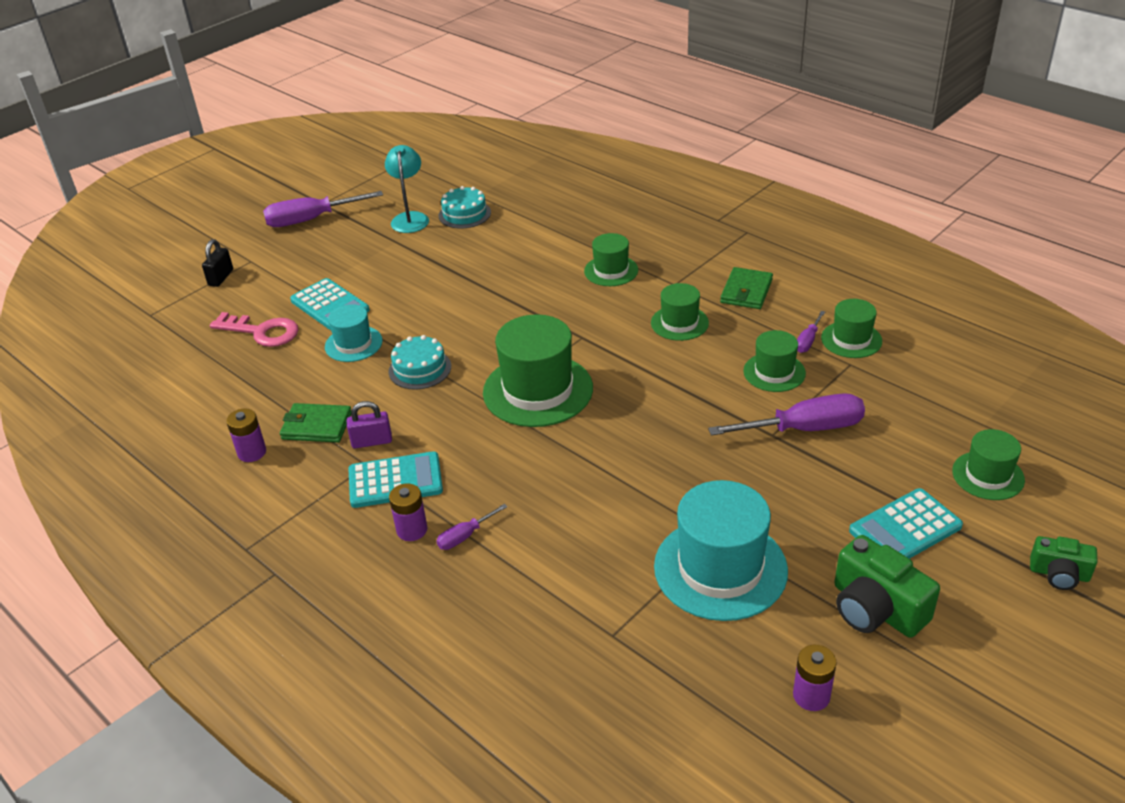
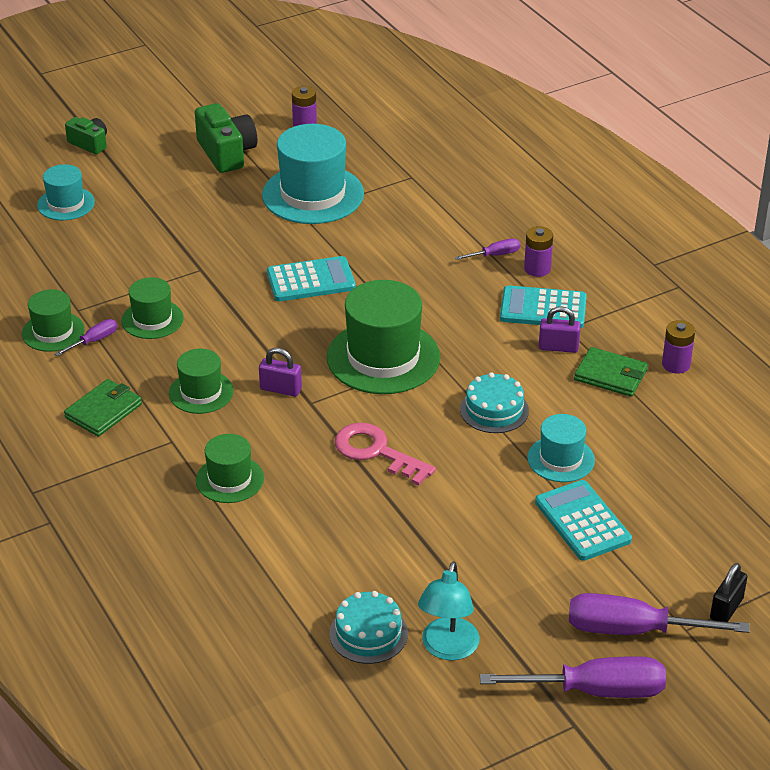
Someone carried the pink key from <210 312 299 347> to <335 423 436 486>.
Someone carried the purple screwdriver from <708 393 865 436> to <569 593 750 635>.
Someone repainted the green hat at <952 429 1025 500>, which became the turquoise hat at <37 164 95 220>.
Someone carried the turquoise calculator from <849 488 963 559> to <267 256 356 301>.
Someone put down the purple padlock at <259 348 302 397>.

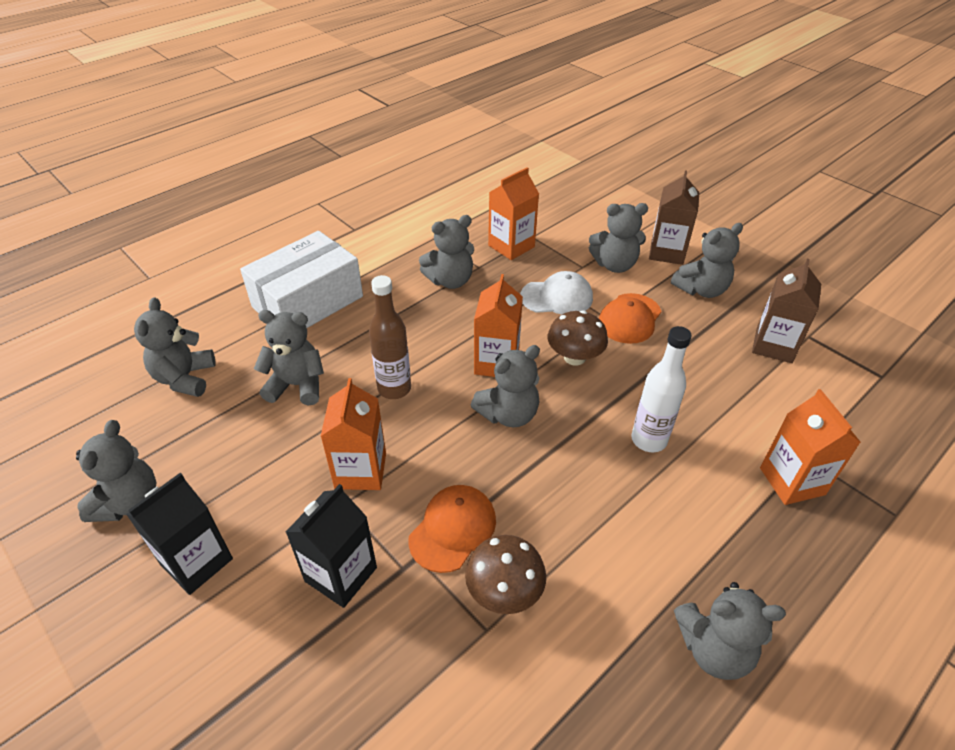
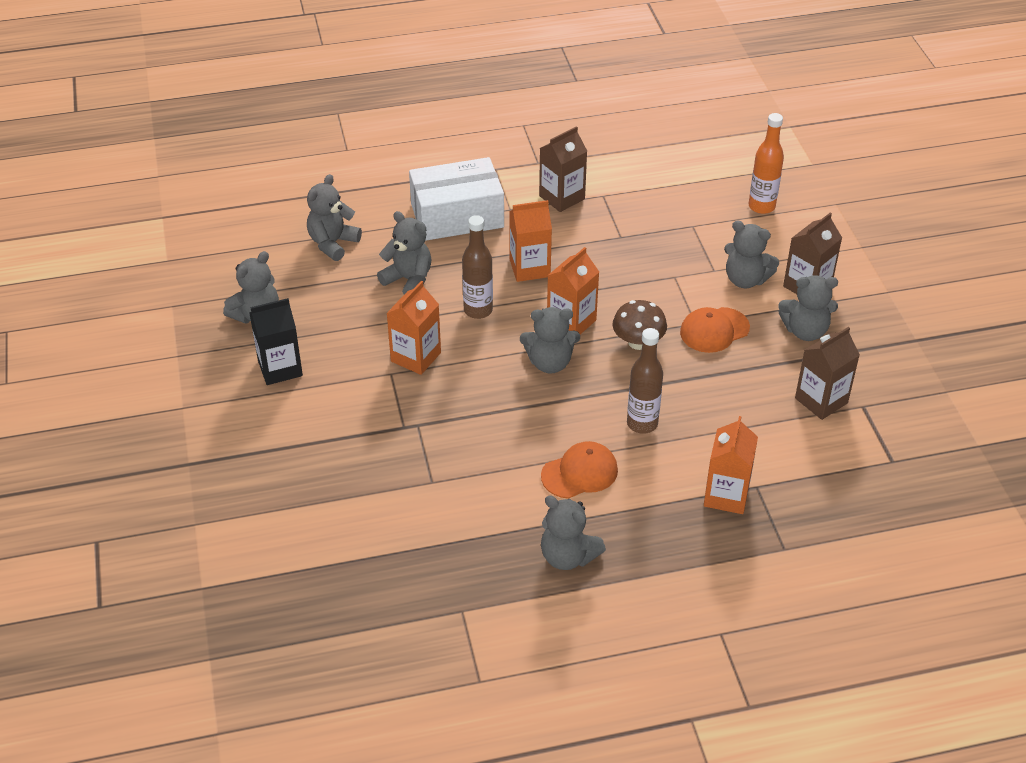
Someone carried the orange carton from <488 167 539 260> to <509 200 552 282>.
Someone took away the grey teddy bear at <419 215 474 289>.
Someone took away the white cap at <520 271 593 314>.
Someone repainted the white bottle at <631 326 692 452>, which became the brown bottle at <627 328 663 434>.
Someone took away the black carton at <286 484 377 608>.
Someone carried the orange cap from <408 485 496 573> to <541 441 618 499>.
Someone took away the brown mushroom at <465 535 546 614>.
Someone put down the orange bottle at <749 113 784 214>.
Someone put down the brown carton at <539 126 587 212>.

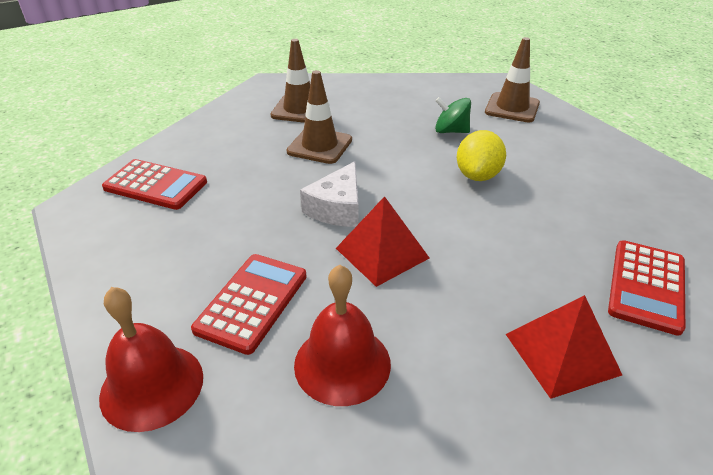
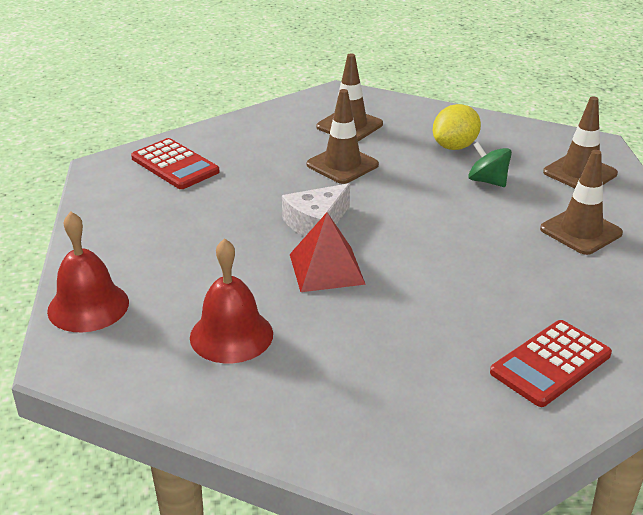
Someone carried the yellow lemon from <457 130 506 181> to <433 104 481 150>.
Someone took away the red calculator at <191 254 307 355>.
Someone took away the red pyramid at <506 295 622 399>.
Someone put down the brown traffic cone at <540 150 623 255>.

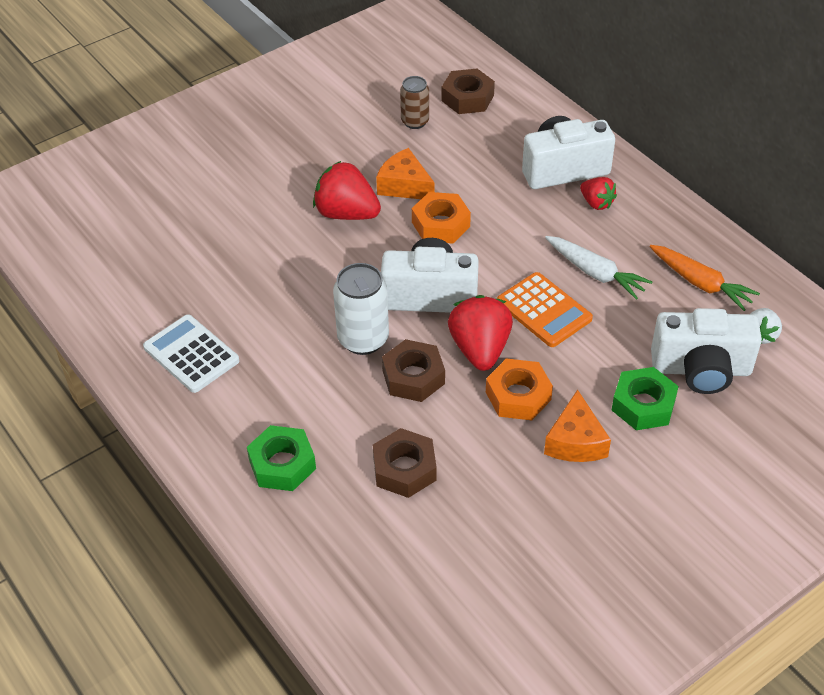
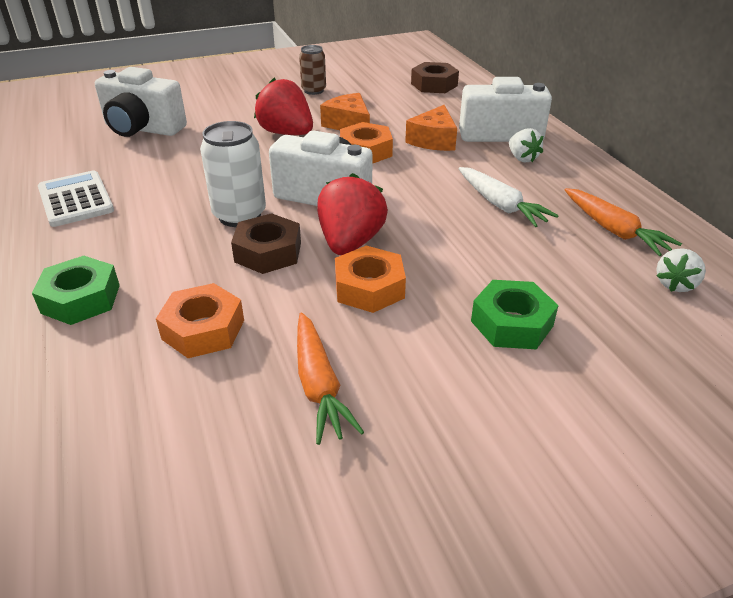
Someone carried the brown can from <400 76 429 129> to <299 45 326 95>.
Someone repainted the red strawberry at <580 177 617 210>, which became the white strawberry at <509 128 543 163>.
Someone took away the orange calculator at <497 272 593 347>.
Someone carried the white camera from <651 308 762 394> to <95 67 187 137>.
Someone carried the orange cheese from <544 390 611 462> to <405 105 457 151>.
Someone repainted the brown nut at <373 428 437 498>, which became the orange nut at <156 283 244 358>.
Someone put down the orange carrot at <297 313 364 445>.

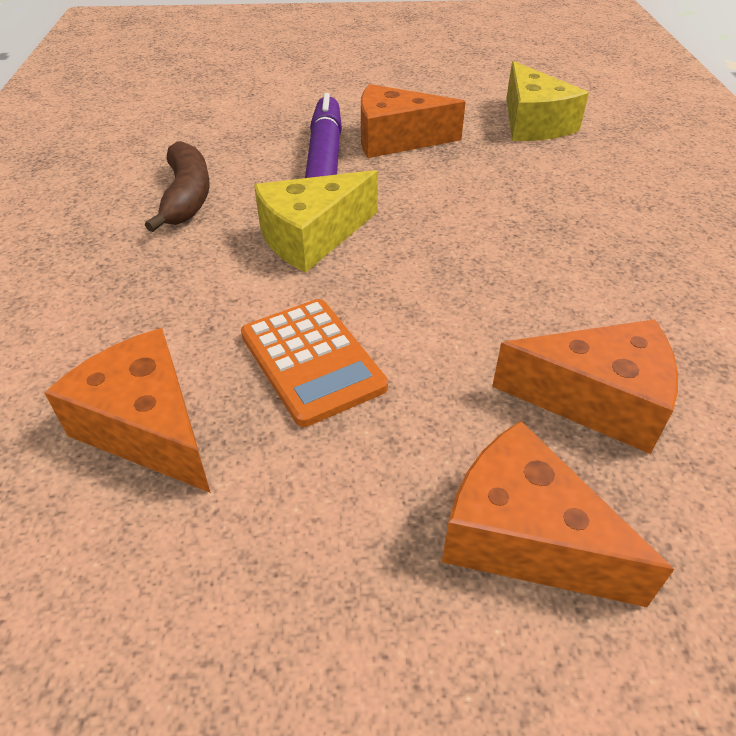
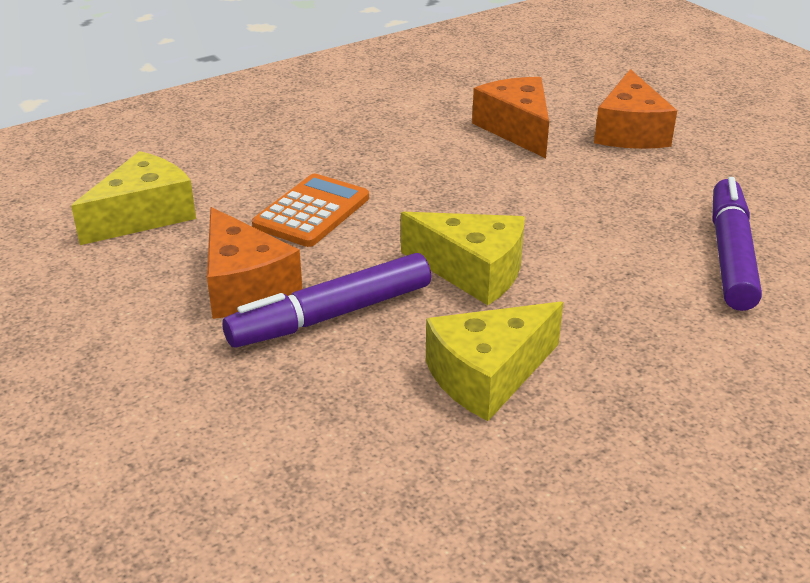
Someone swapped the brown banana at <145 141 210 232> for the yellow cheese at <426 302 563 421>.
Someone carried the orange calculator from <241 299 388 427> to <252 174 369 247>.
Someone swapped the orange cheese at <44 328 211 493> for the purple marker at <712 177 762 311>.

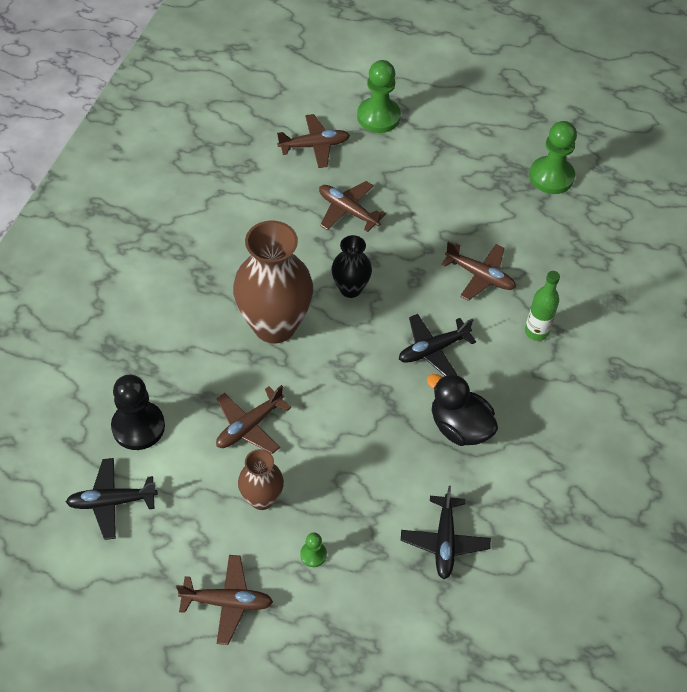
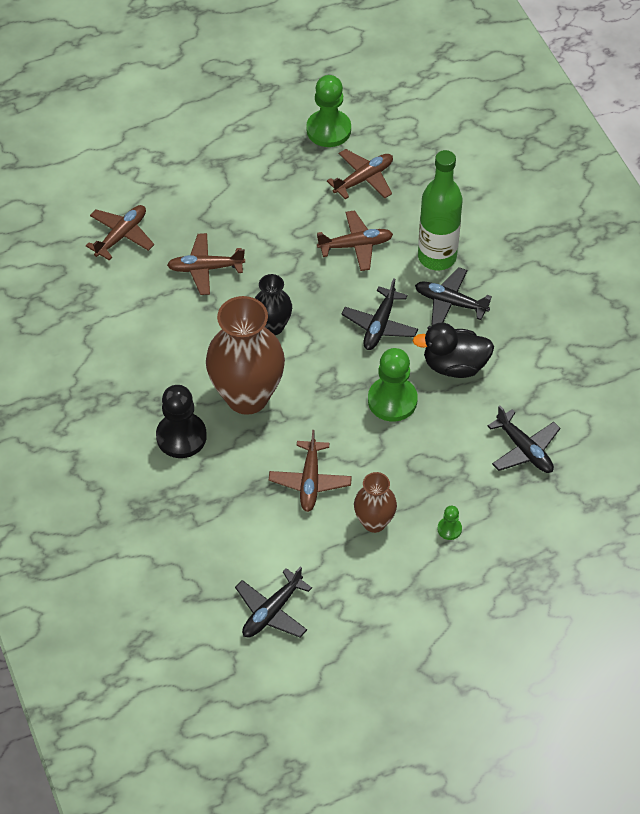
Someone carried the green pawn from <357 60 401 133> to <368 348 418 421>.
Someone scaled the green bottle at <525 271 560 341> by 1.67.
Someone carried the black pawn from <111 375 165 450> to <156 385 207 458>.
Someone carried the brown plane from <176 555 273 645> to <327 149 393 199>.
Someone put down the black plane at <415 267 492 325>.

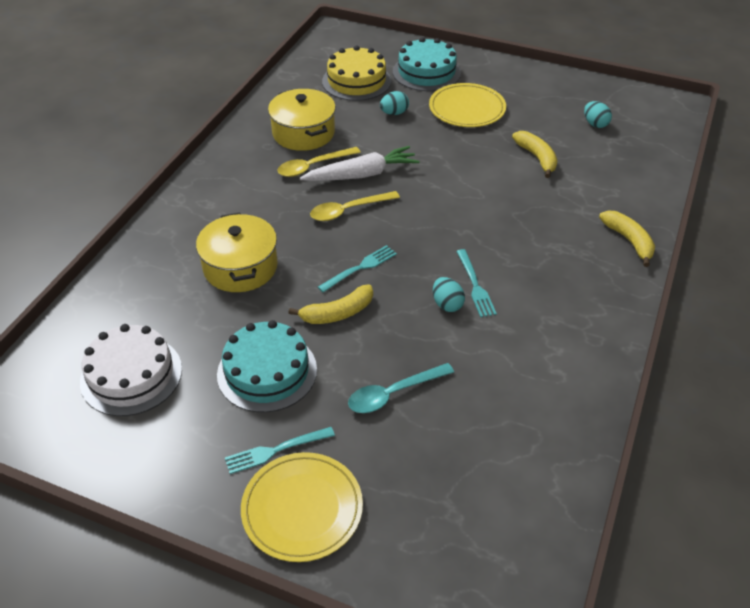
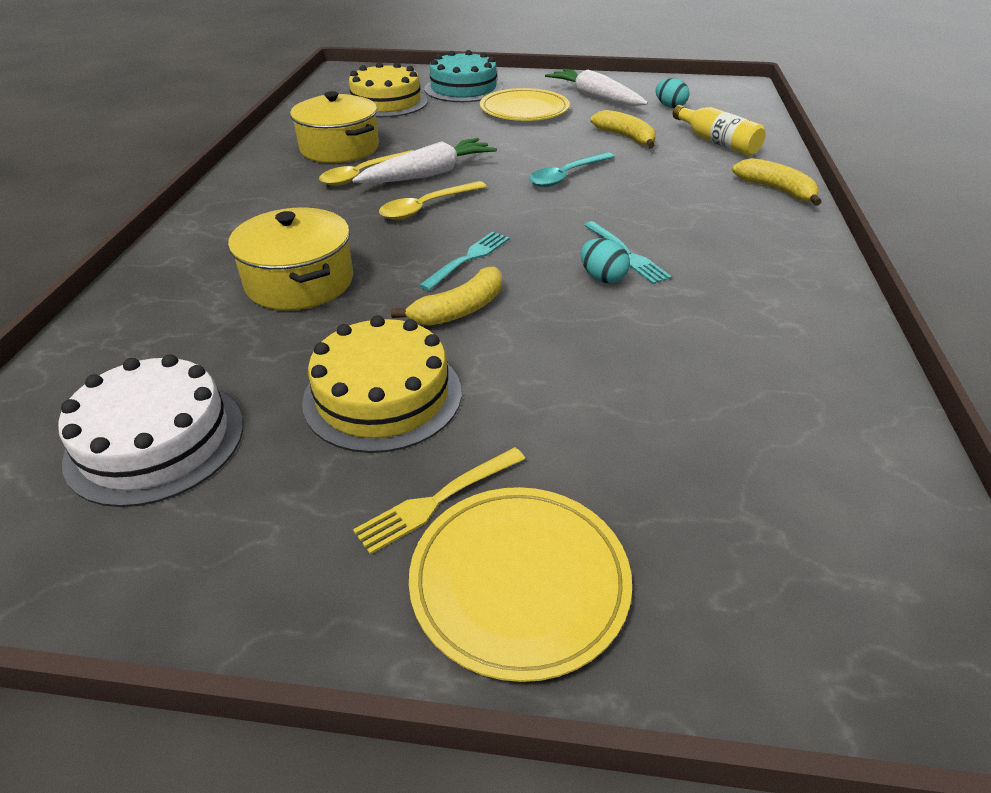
Someone took away the turquoise egg at <380 91 409 115>.
Someone repainted the turquoise cake at <217 320 317 412>, which became the yellow cake at <302 315 462 453>.
Someone carried the turquoise spoon from <348 363 454 413> to <528 152 615 187>.
Someone repainted the turquoise fork at <225 427 335 474>, which became the yellow fork at <353 447 525 555>.
Someone put down the white carrot at <545 69 648 106>.
Someone put down the yellow bottle at <673 105 766 156>.

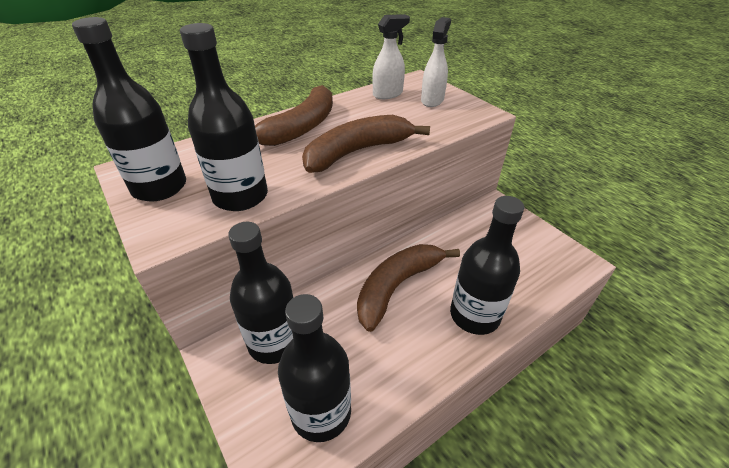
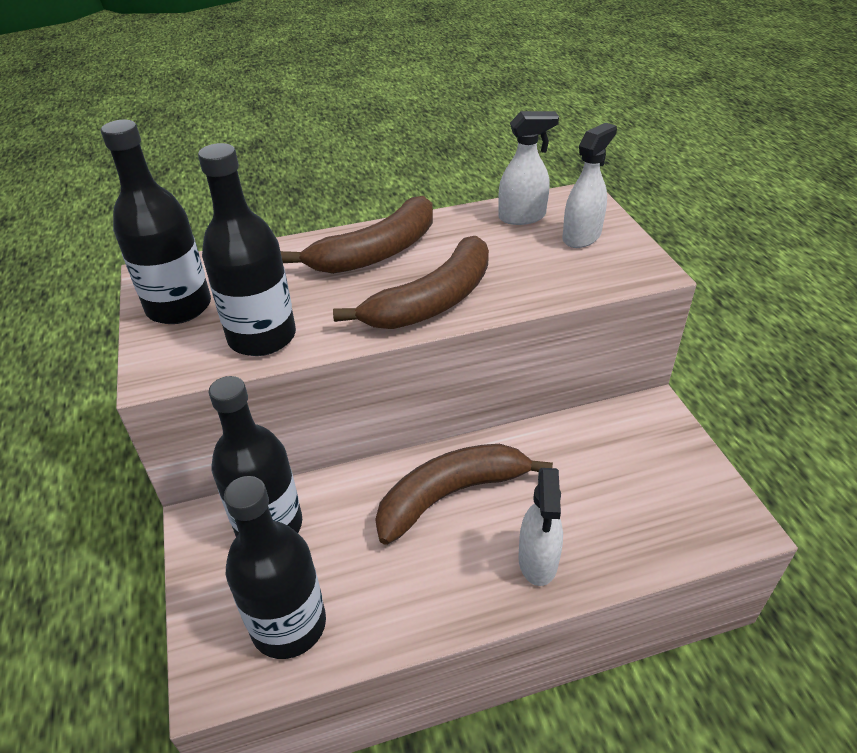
Someone rotated the brown banana at <302 115 430 173> by 150 degrees clockwise.
Someone swapped the black bottle at <450 196 524 335> for the white spray bottle at <518 468 563 586>.

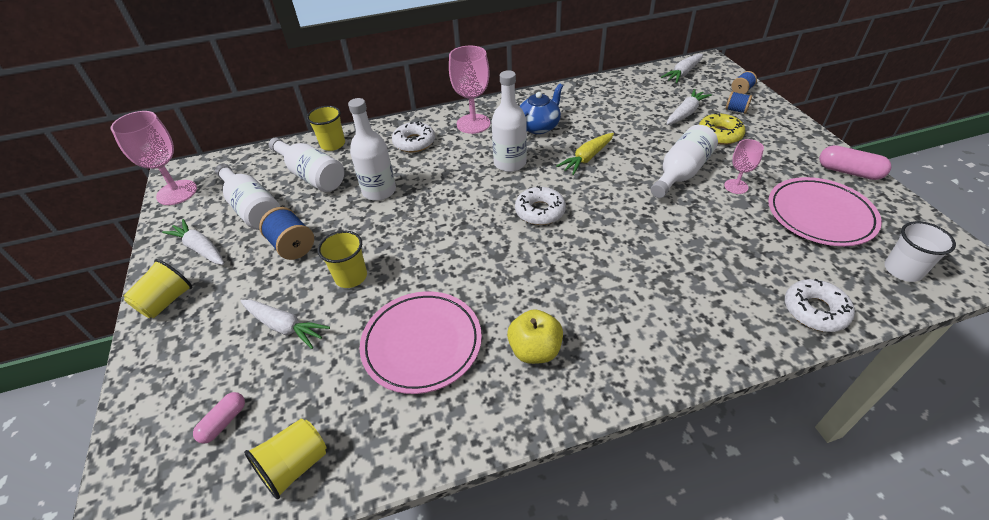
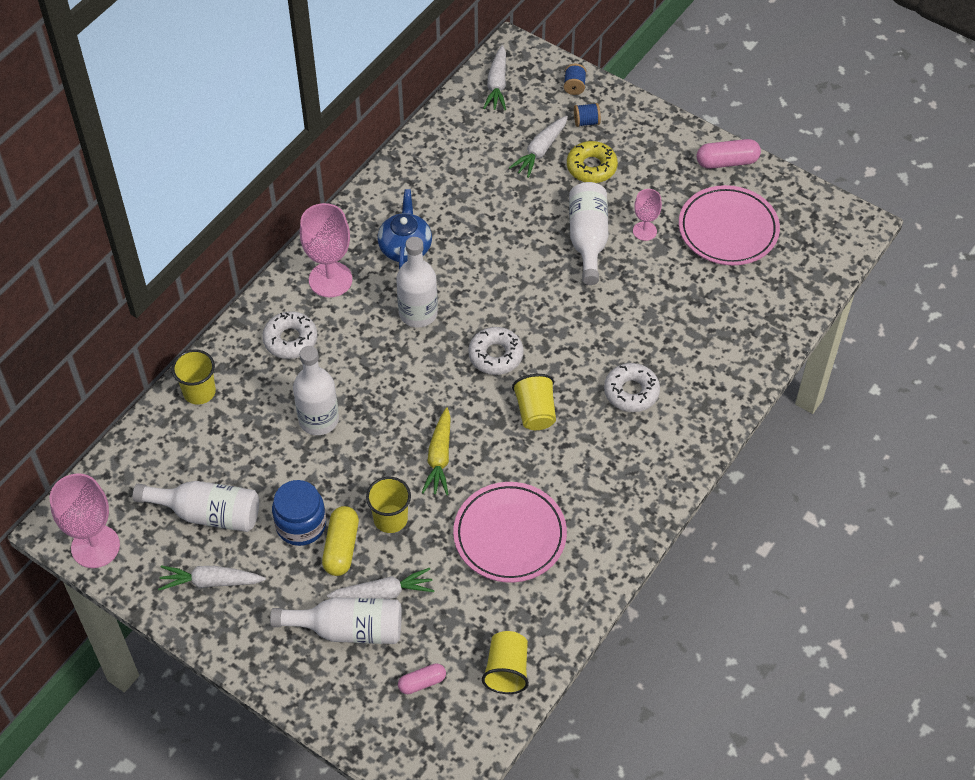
Someone rotated the white carrot at <667 89 712 125> by 150 degrees counterclockwise.
Someone carried the yellow carrot from <556 133 614 175> to <422 407 451 495>.
Someone carried the white bottle from <269 138 344 192> to <270 597 402 644>.
Someone swapped the blue spool at <259 207 314 260> for the blue jar at <272 480 326 546>.
Someone took away the white cup at <884 221 956 282>.
Someone carried the yellow cup from <123 259 192 318> to <512 374 556 430>.
Someone carried the white donut from <785 279 855 332> to <604 363 660 412>.
Someone took away the yellow apple at <507 309 563 364>.
Someone rotated the pink capsule at <193 392 245 444> by 75 degrees clockwise.
Someone put down the yellow capsule at <322 506 359 576>.

